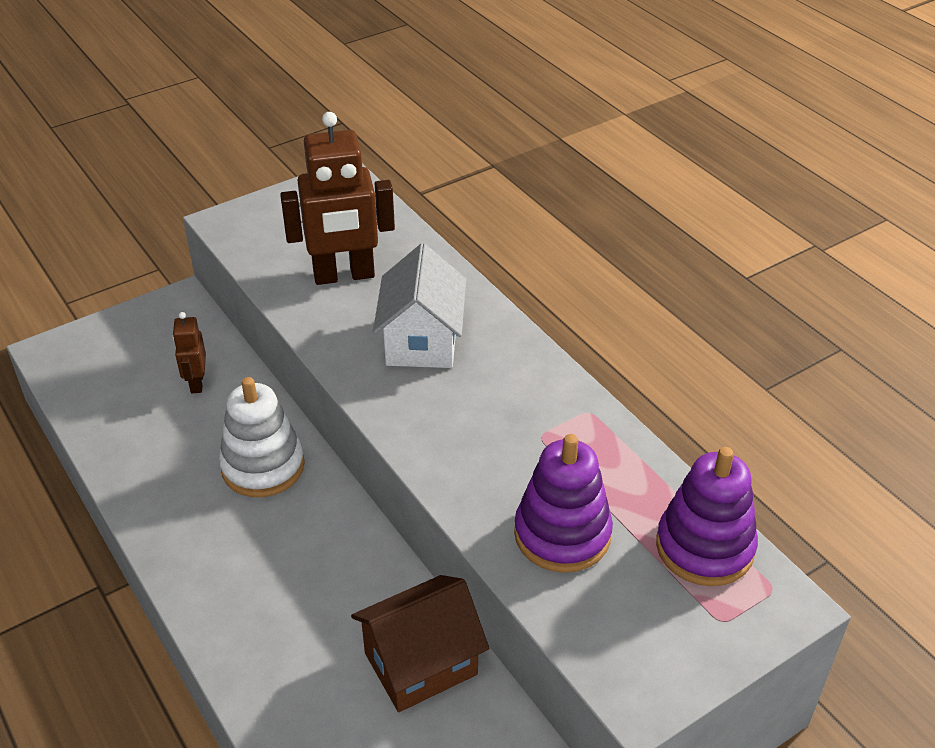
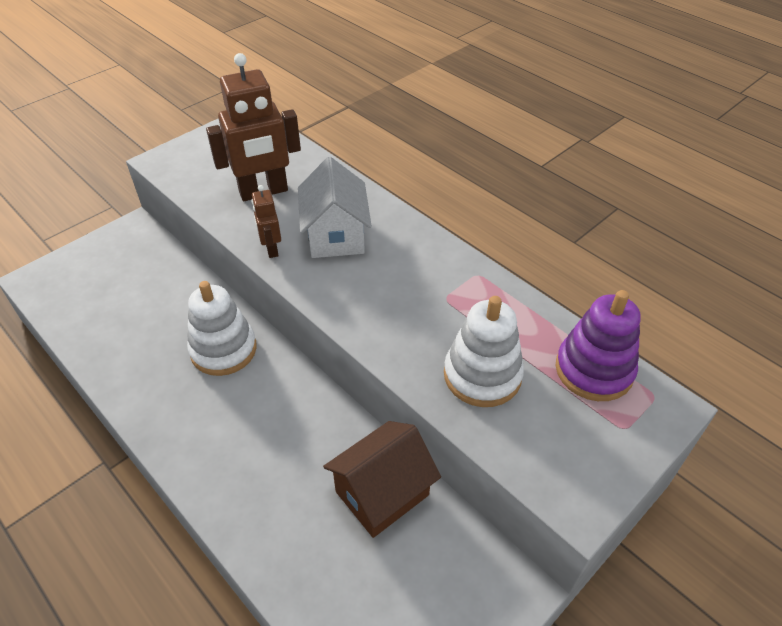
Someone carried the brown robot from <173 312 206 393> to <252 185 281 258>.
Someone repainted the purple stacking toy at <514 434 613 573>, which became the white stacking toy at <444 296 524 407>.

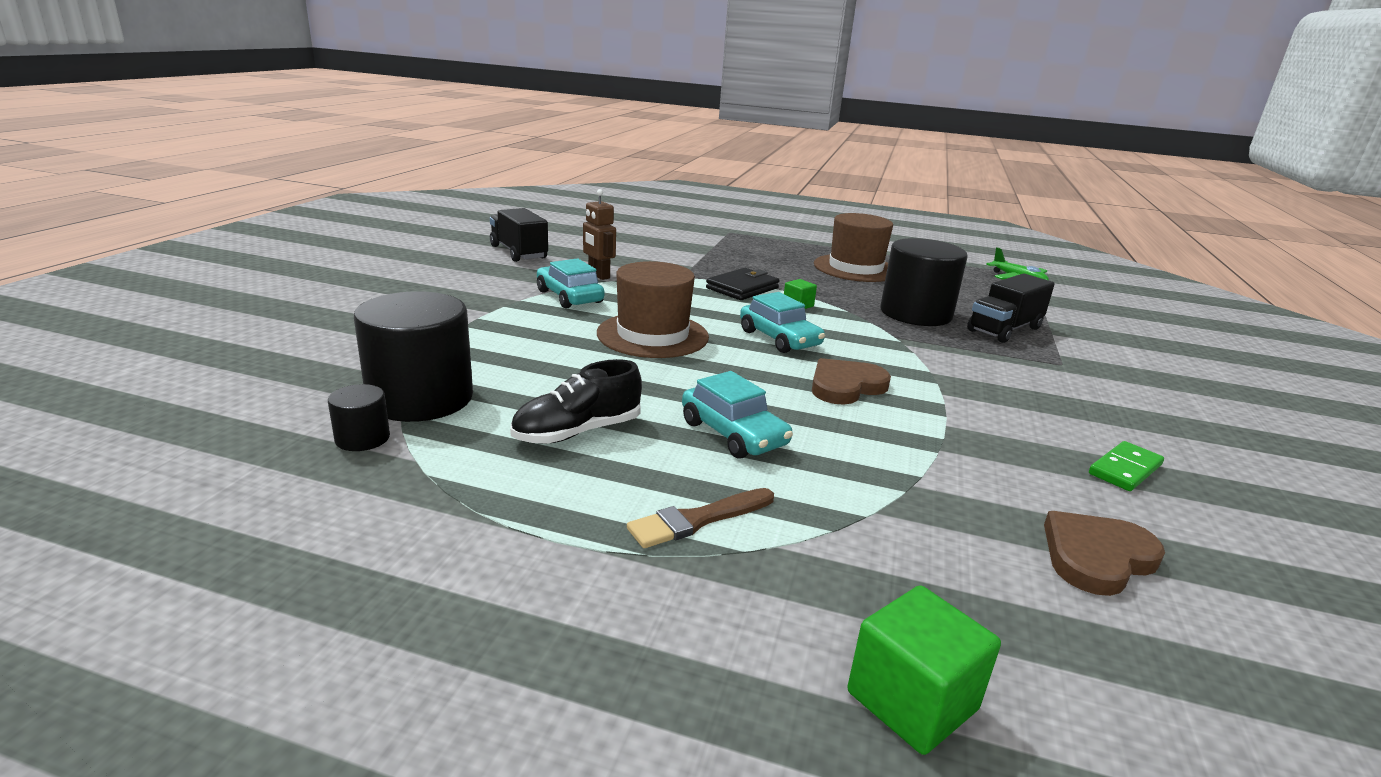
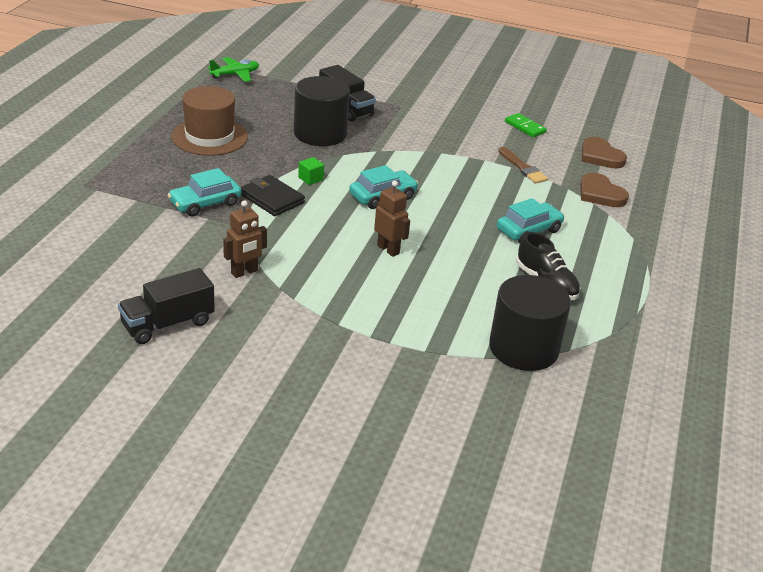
Someone carried the turquoise car from <537 258 605 309> to <168 168 242 216>.
Someone swapped the brown hat at <597 261 709 358> for the brown robot at <374 181 410 257>.
Someone carried the brown heart from <812 358 891 405> to <580 173 629 207>.
Someone took away the black cylinder at <328 384 390 451>.
Someone carried the brown brush from <627 488 774 548> to <498 147 548 184>.
Someone took away the green cube at <848 585 1001 755>.

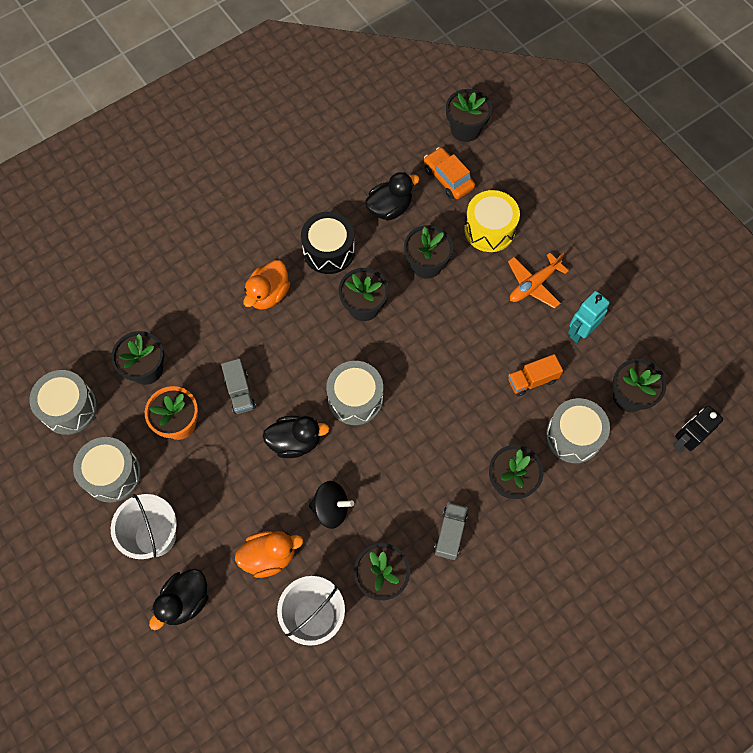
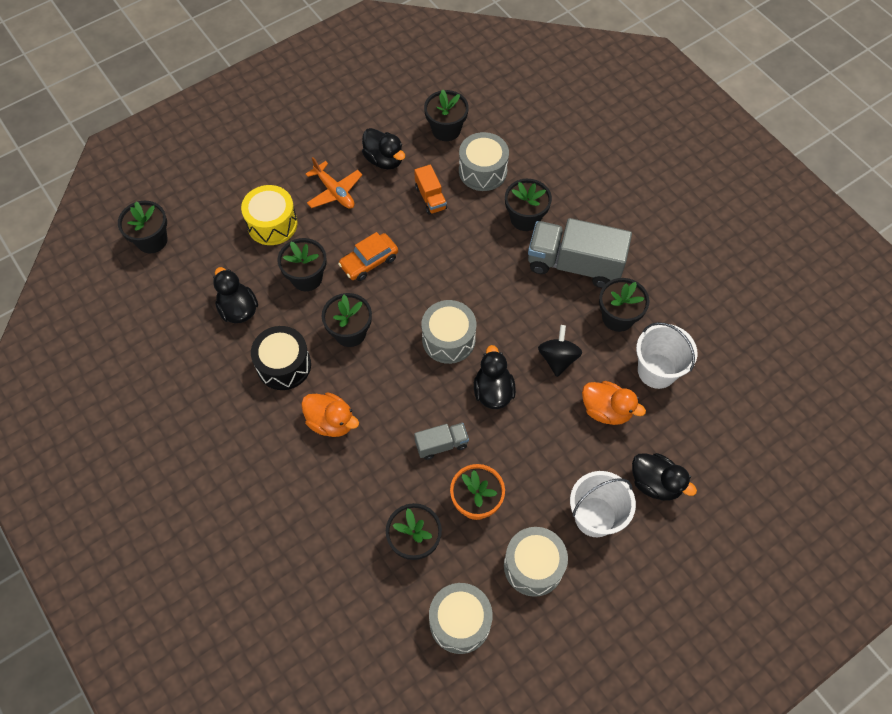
Someone carried the orange car from <424 147 475 199> to <338 232 398 281>.
Someone swapped the turquoise robot at <568 291 610 343> for the black duck at <362 128 405 169>.
Someone took away the black robot at <673 406 723 453>.
Someone scaled the grey truck at <434 502 468 560> by 2.02.
Someone rotated the orange duck at <235 531 303 578> by 135 degrees clockwise.

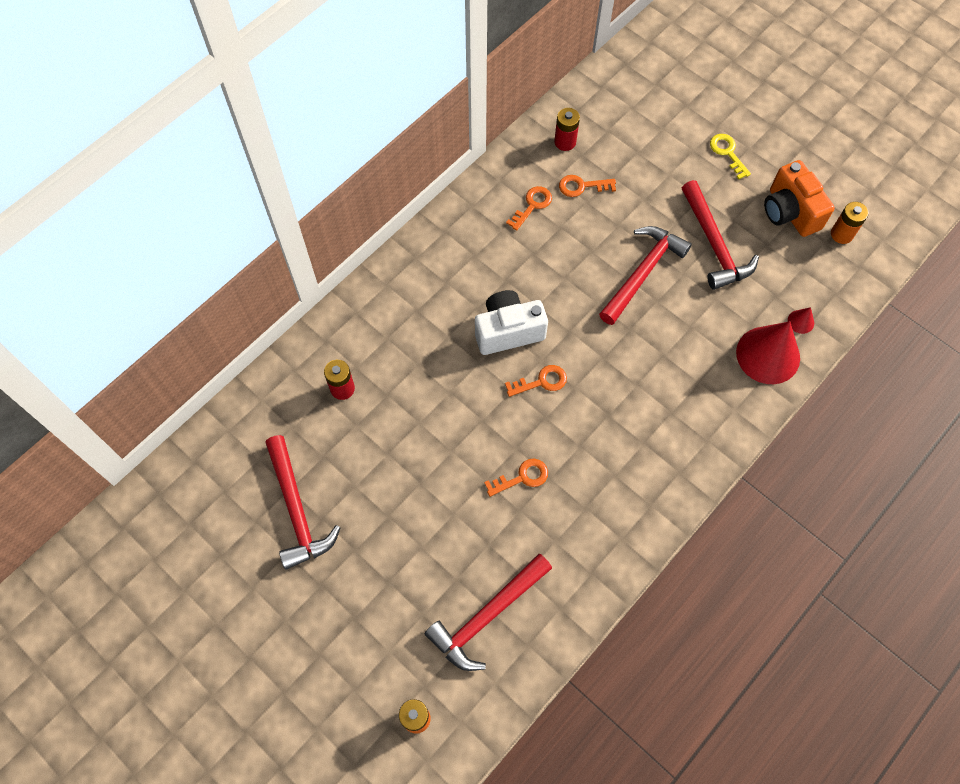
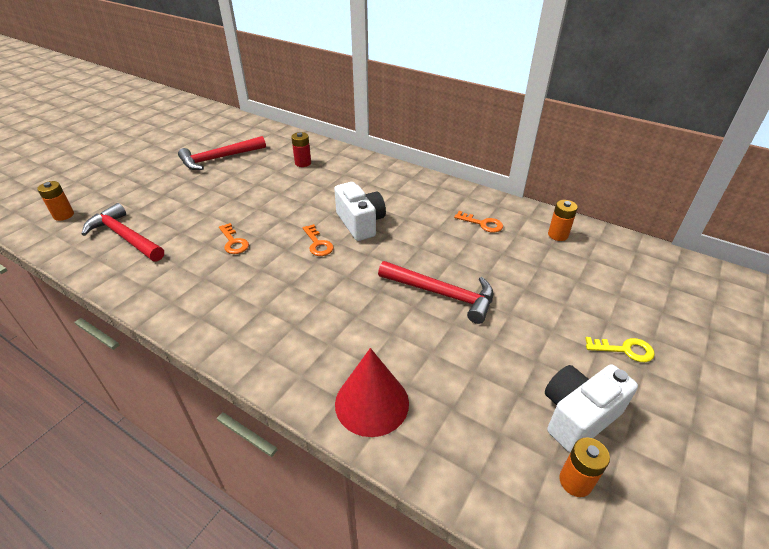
Someone repainted the red battery at <554 108 580 151>, which became the orange battery at <548 200 578 241>.
Someone rotated the yellow key at <710 134 751 179> by 45 degrees clockwise.
Someone repainted the orange camera at <764 160 835 237>, which became the white camera at <545 364 638 453>.
Someone took away the orange key at <559 175 616 197>.
Someone took away the red hammer at <682 180 759 290>.
Someone took away the red cone at <788 307 814 334>.

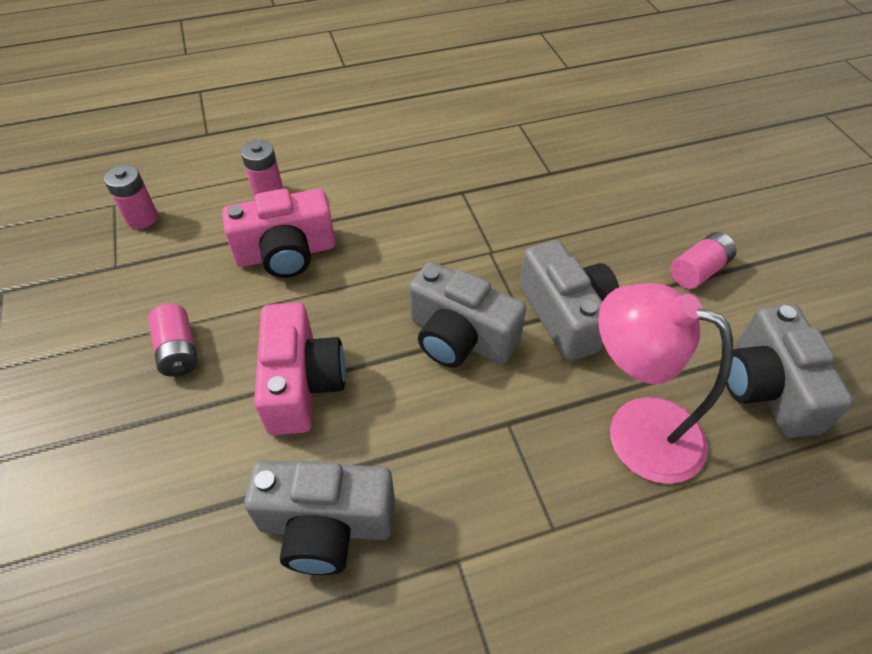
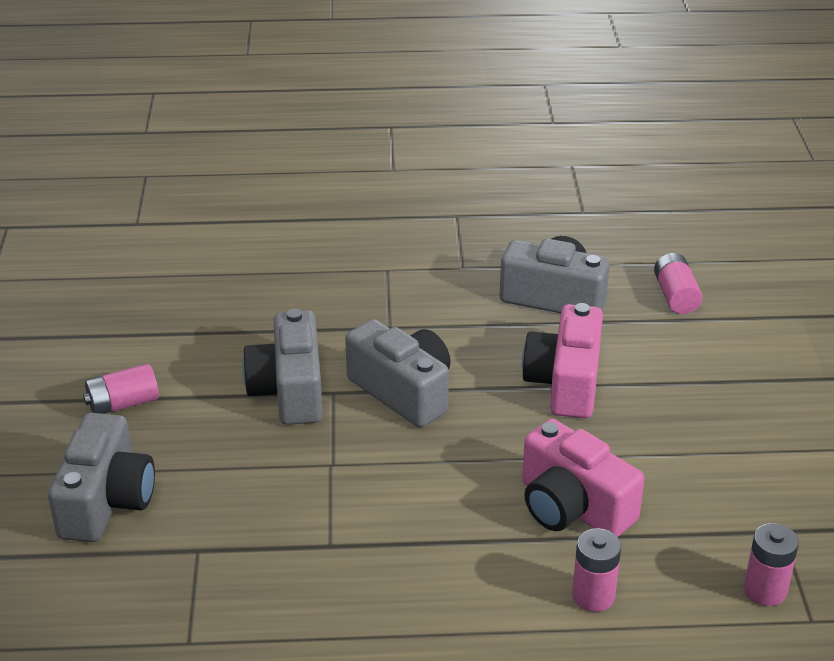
Someone rotated the pink camera at <222 189 336 278> by 135 degrees counterclockwise.
Someone took away the pink lamp at <598 283 733 484>.
Someone carried the pink battery from <148 304 198 377> to <654 253 703 314>.
Someone carried the grey camera from <726 304 854 438> to <48 413 155 542>.

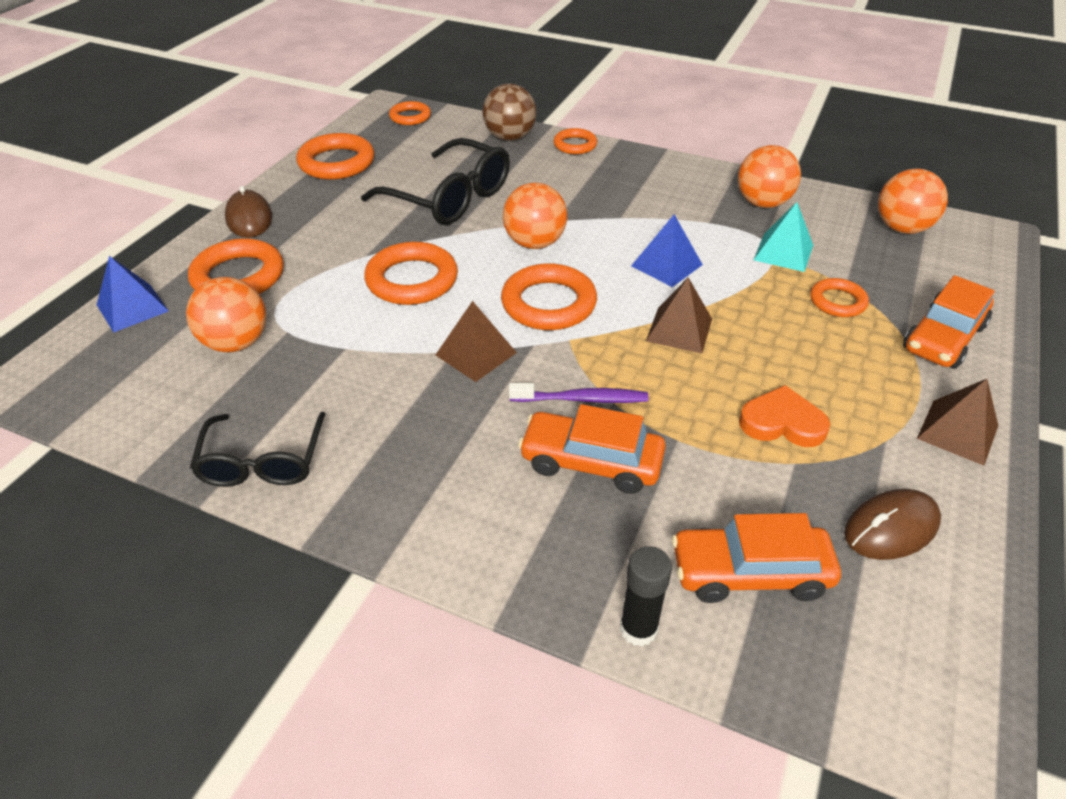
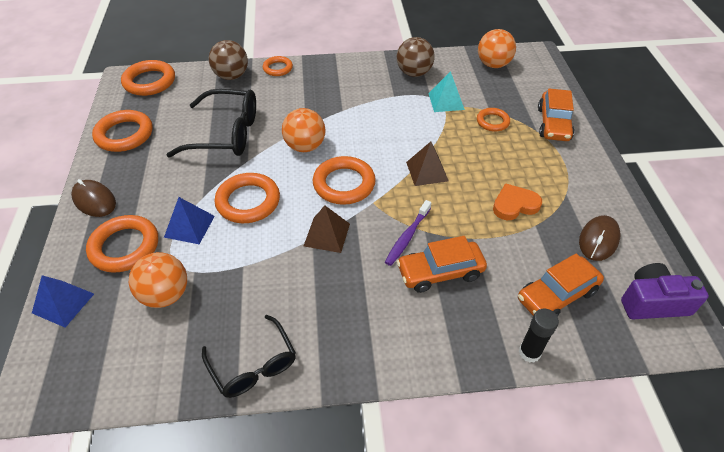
Someone scaled the orange ring at <389 101 431 125> by 1.69.
Someone repainted the orange ball at <738 145 801 208>, which became the brown ball at <397 37 435 77>.
Someone carried the blue pyramid from <631 214 703 287> to <164 197 215 244>.
Someone took away the brown pyramid at <917 379 998 466>.
Someone rotated the purple toothbrush at <509 383 649 403> by 150 degrees clockwise.
Someone put down the purple camera at <621 263 709 319>.

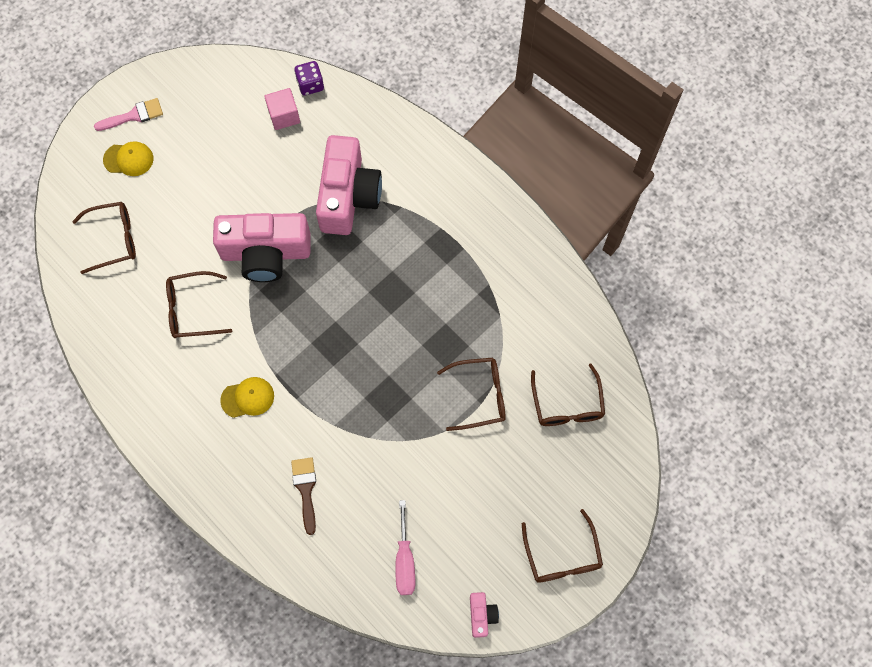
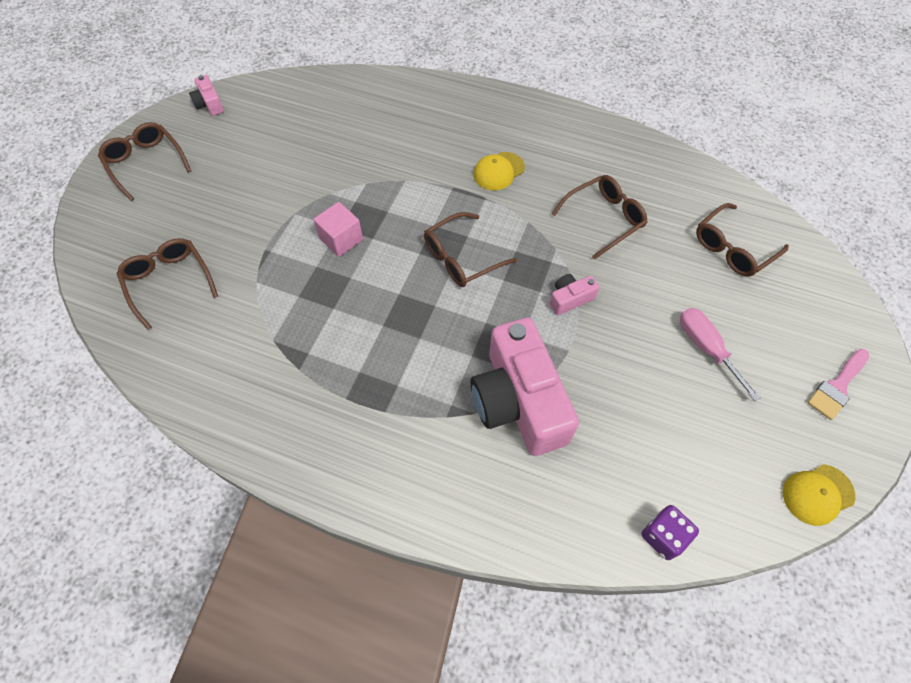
Someone carried the pink cube from <264 88 300 130> to <314 202 363 257>.
Someone carried the yellow cap from <103 141 153 176> to <783 464 855 526>.
Someone scaled the pink camera at <213 213 311 282> by 0.42.
Someone carried the brown glasses from <437 358 506 431> to <424 212 517 287>.
Someone took away the brown brush at <291 457 316 535>.
Someone carried the pink screwdriver from <395 500 415 595> to <680 308 761 401>.

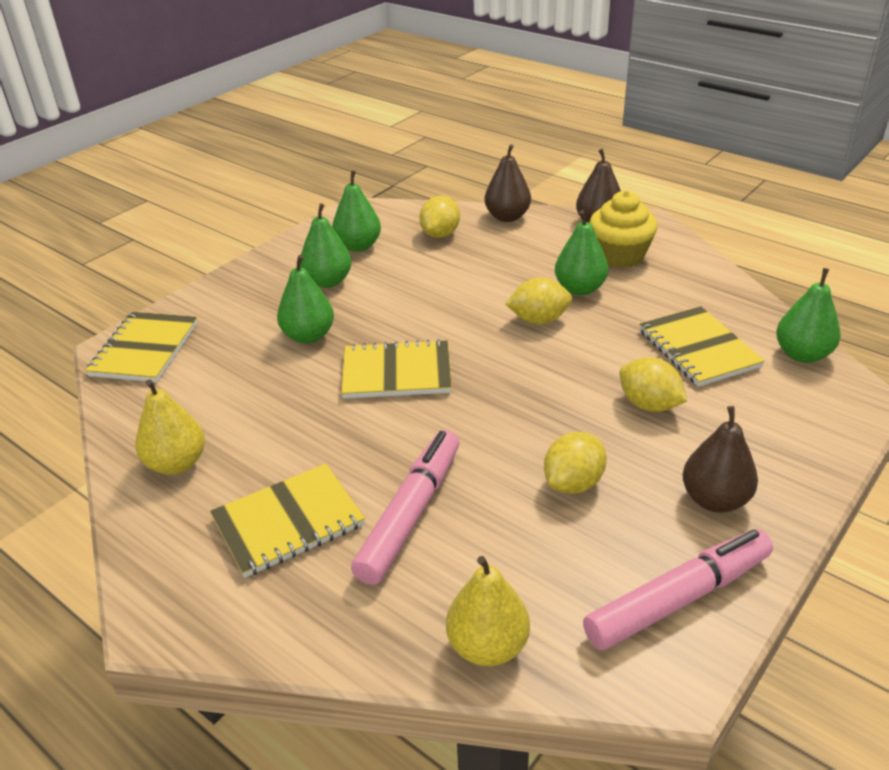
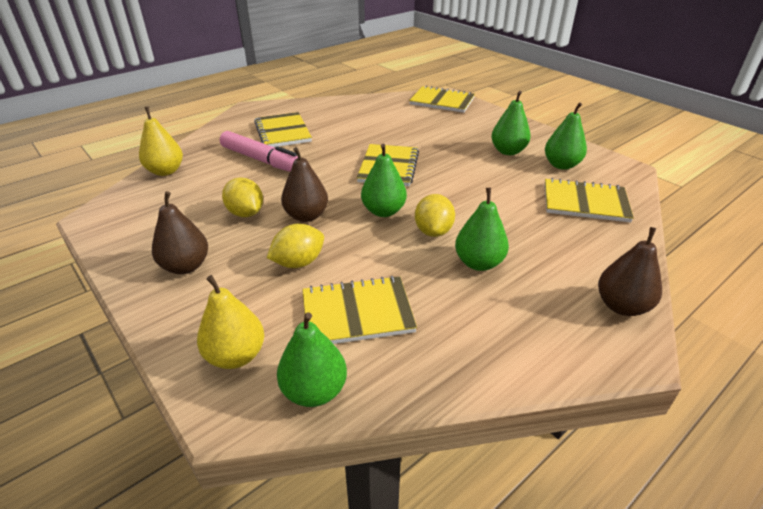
Someone carried the brown pear from <484 144 531 222> to <281 147 328 222>.
Someone took away the yellow cupcake at <589 190 658 268>.
Someone swapped the yellow lemon at <419 196 460 238> for the yellow notebook at <545 178 634 223>.
Someone carried the green pear from <277 255 334 344> to <361 144 407 217>.
Someone carried the yellow pear from <135 379 205 475> to <197 275 264 369>.
Someone took away the pink marker at <583 529 773 650>.

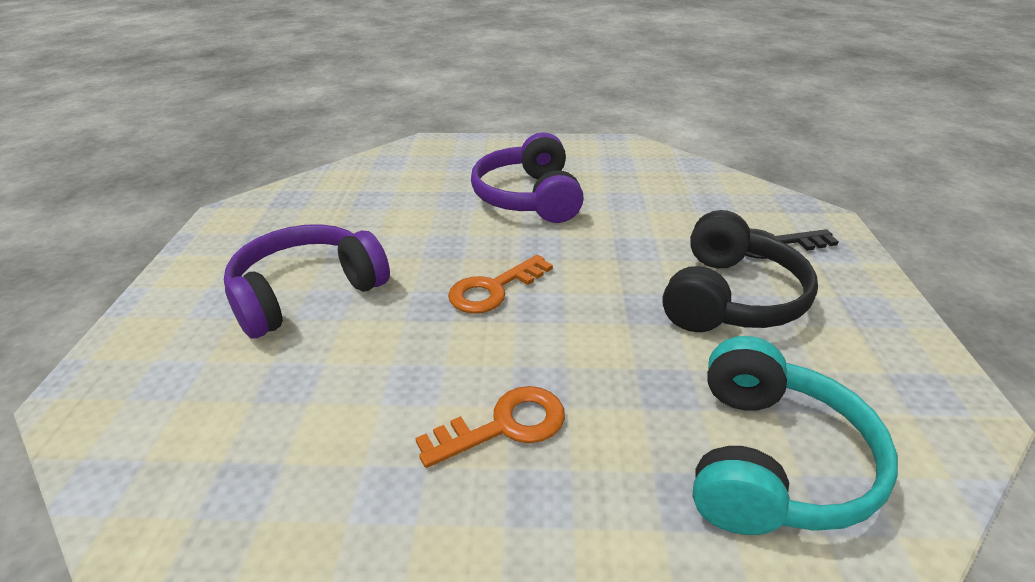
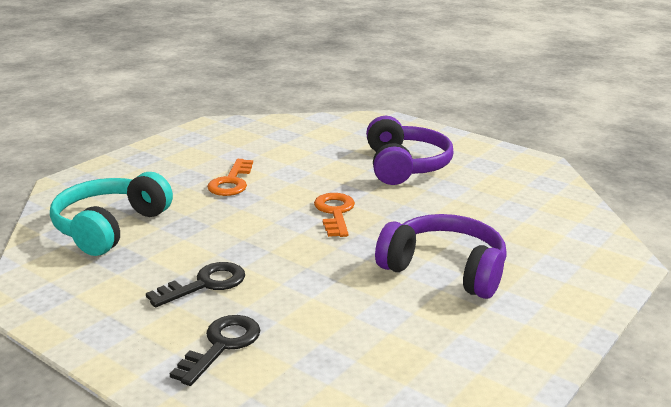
Someone swapped the black headphones at <662 210 818 332> for the black key at <146 262 245 308>.
Someone rotated the turquoise headphones at <693 336 898 535> by 60 degrees clockwise.

